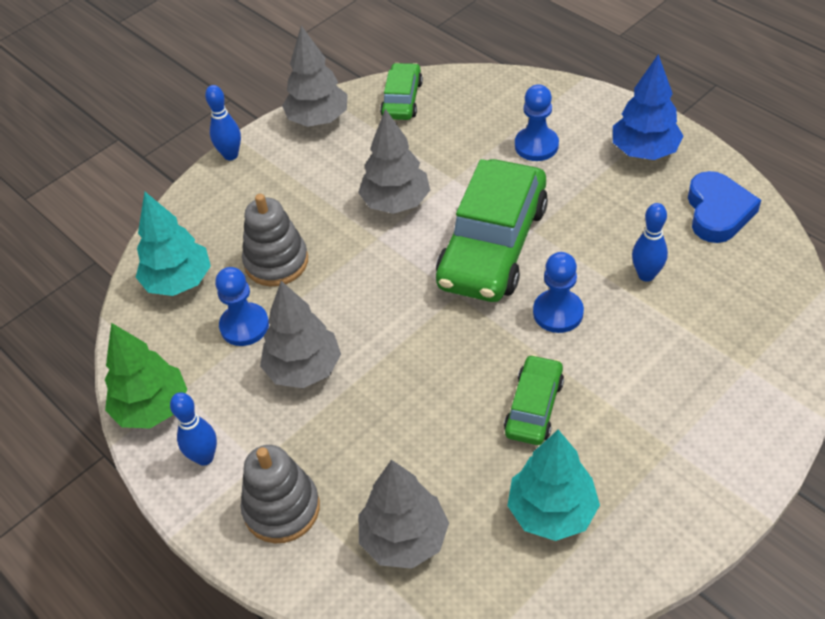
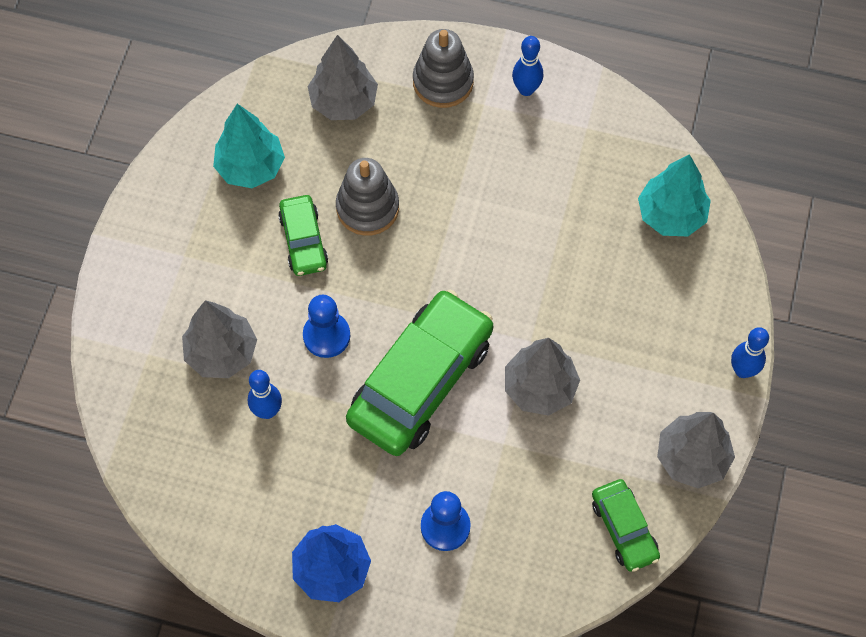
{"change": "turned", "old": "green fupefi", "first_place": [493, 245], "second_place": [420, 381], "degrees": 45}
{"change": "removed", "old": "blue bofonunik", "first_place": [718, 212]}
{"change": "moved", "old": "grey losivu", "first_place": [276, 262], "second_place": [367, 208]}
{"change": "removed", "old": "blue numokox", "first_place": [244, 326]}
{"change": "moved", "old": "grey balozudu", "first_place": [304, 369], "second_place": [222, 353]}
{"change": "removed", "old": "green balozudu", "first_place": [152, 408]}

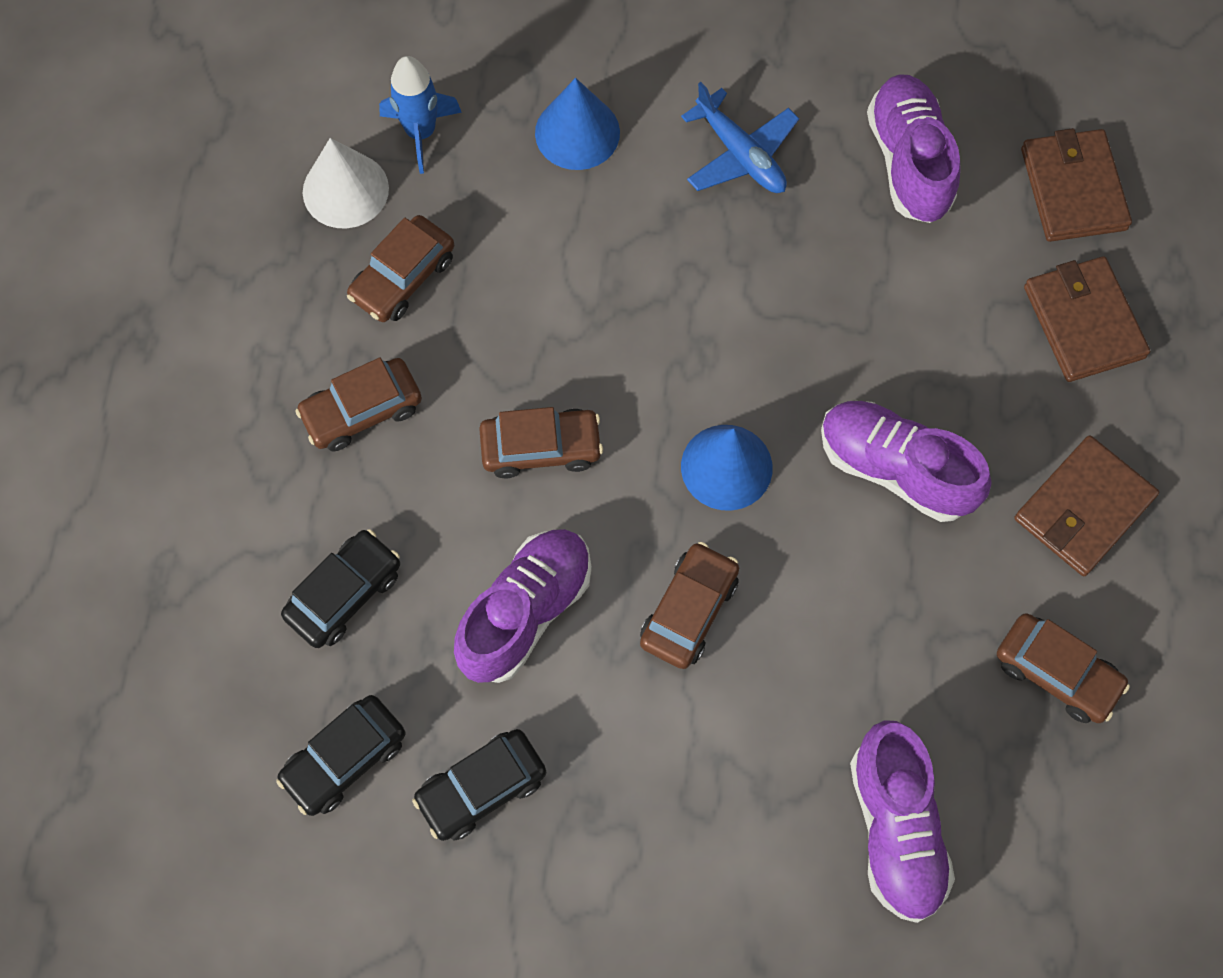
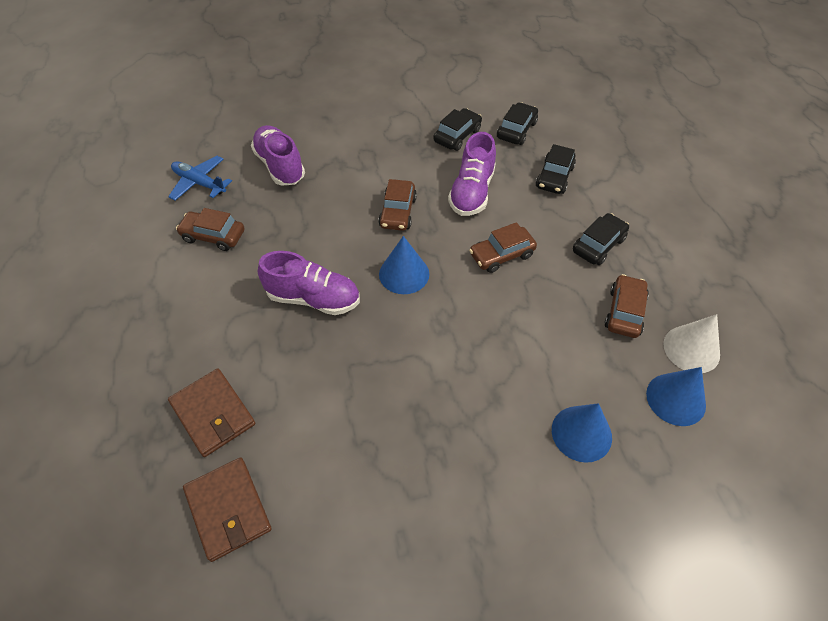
{"change": "replaced", "old": "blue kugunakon", "new": "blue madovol", "first_place": [421, 132], "second_place": [676, 399]}
{"change": "removed", "old": "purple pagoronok", "first_place": [909, 161]}
{"change": "moved", "old": "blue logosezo", "first_place": [740, 154], "second_place": [199, 183]}
{"change": "recoloured", "old": "brown fupefi", "new": "black fupefi", "first_place": [362, 411], "second_place": [598, 245]}
{"change": "removed", "old": "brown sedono", "first_place": [1083, 508]}

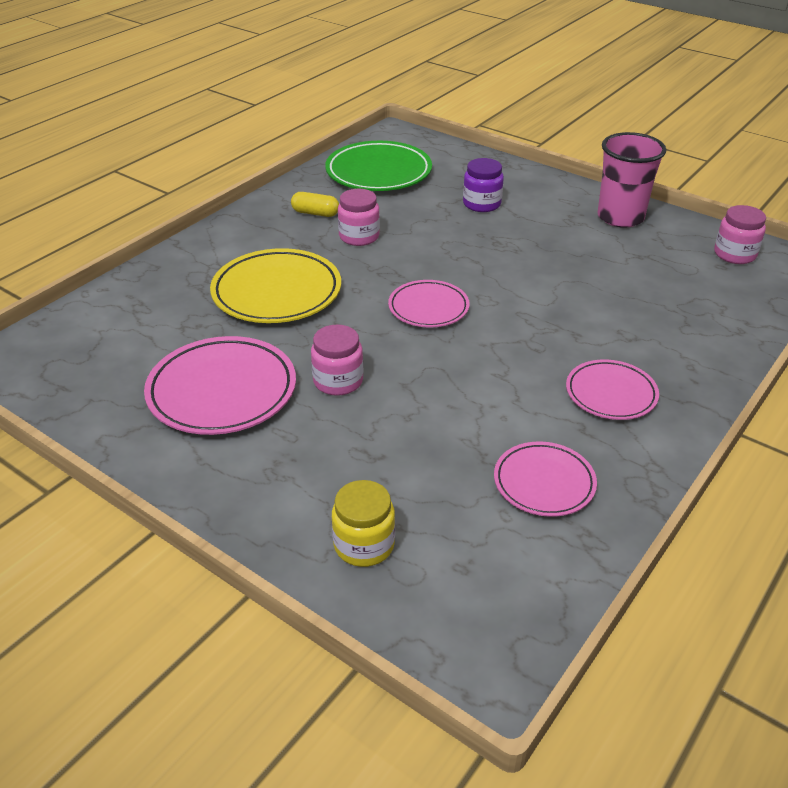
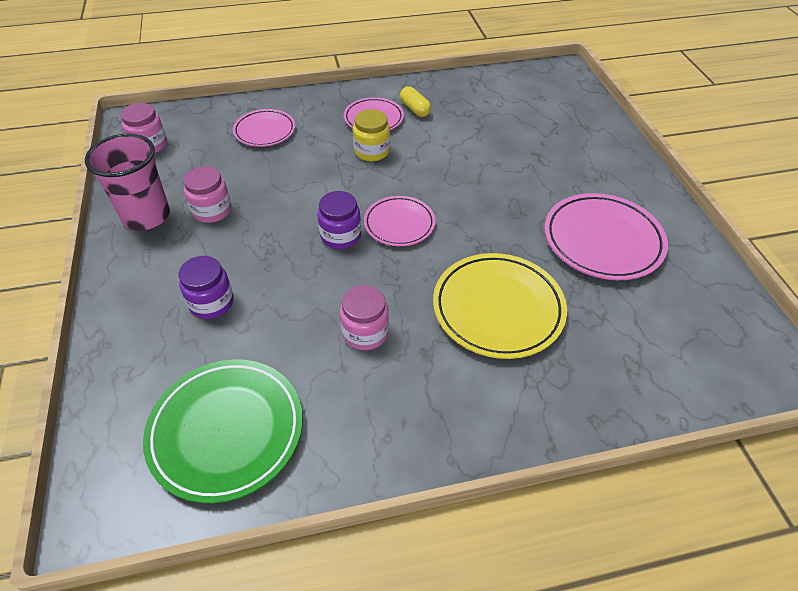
{"change": "moved", "old": "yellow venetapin", "first_place": [315, 213], "second_place": [415, 109]}
{"change": "moved", "old": "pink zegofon", "first_place": [338, 381], "second_place": [212, 211]}
{"change": "moved", "old": "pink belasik", "first_place": [544, 483], "second_place": [265, 131]}
{"change": "moved", "old": "yellow zegofon", "first_place": [364, 545], "second_place": [372, 151]}
{"change": "added", "new": "purple zegofon", "second_place": [340, 236]}

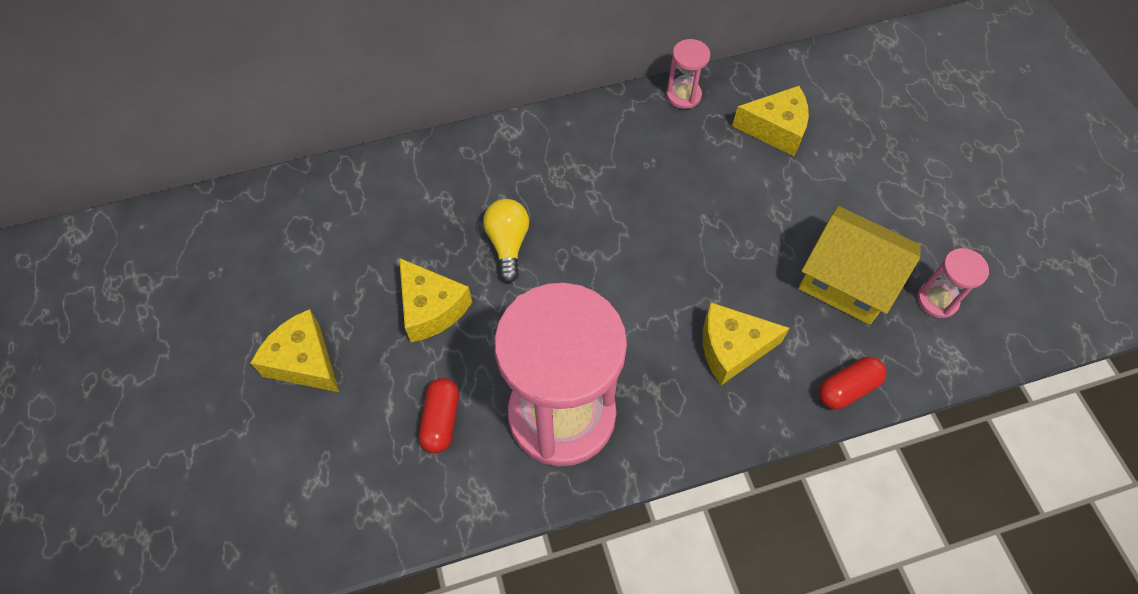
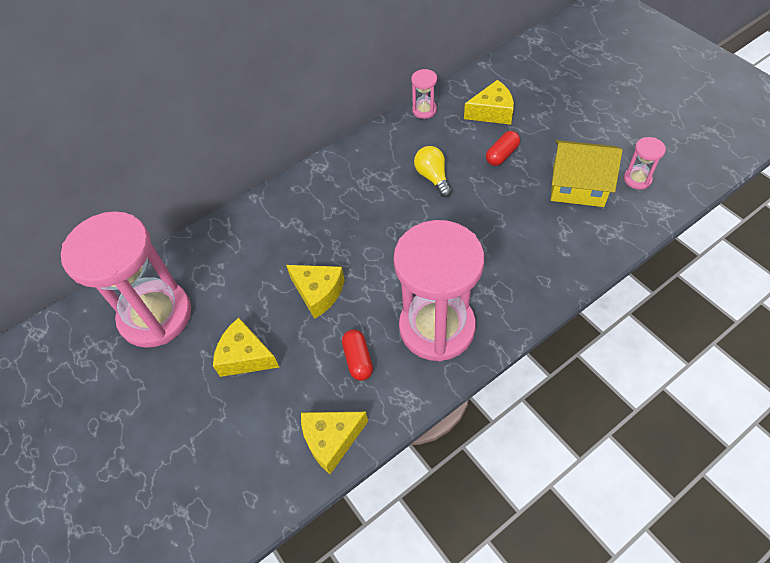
{"change": "moved", "old": "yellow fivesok", "first_place": [508, 244], "second_place": [433, 177]}
{"change": "moved", "old": "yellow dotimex", "first_place": [732, 348], "second_place": [332, 440]}
{"change": "moved", "old": "red venetapin", "first_place": [847, 388], "second_place": [502, 155]}
{"change": "added", "new": "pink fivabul", "second_place": [156, 316]}

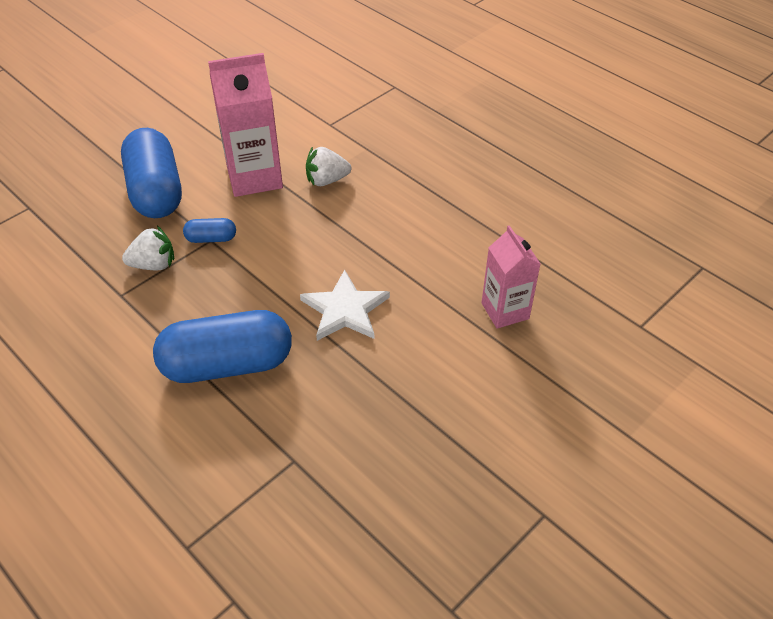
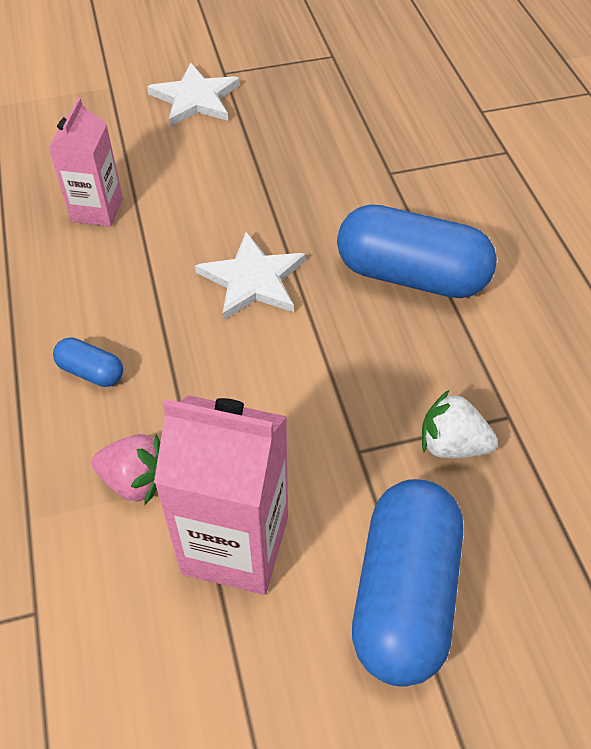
{"change": "recoloured", "old": "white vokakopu", "new": "pink vokakopu", "first_place": [326, 180], "second_place": [136, 481]}
{"change": "moved", "old": "blue venetapin", "first_place": [211, 239], "second_place": [91, 372]}
{"change": "added", "new": "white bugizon", "second_place": [195, 99]}

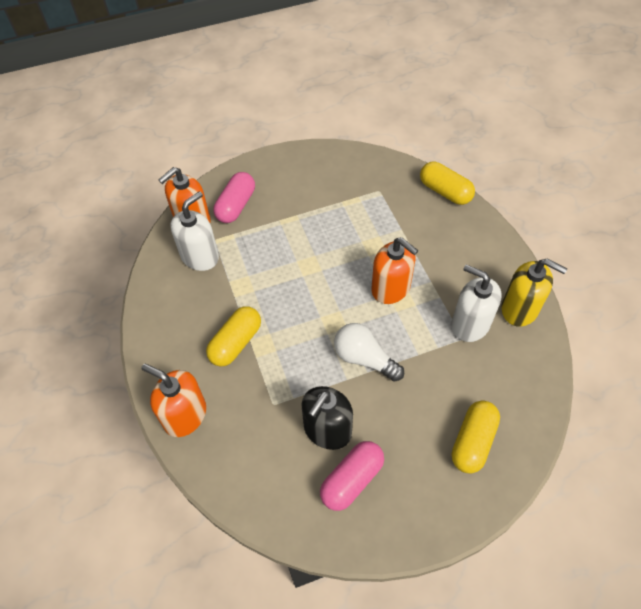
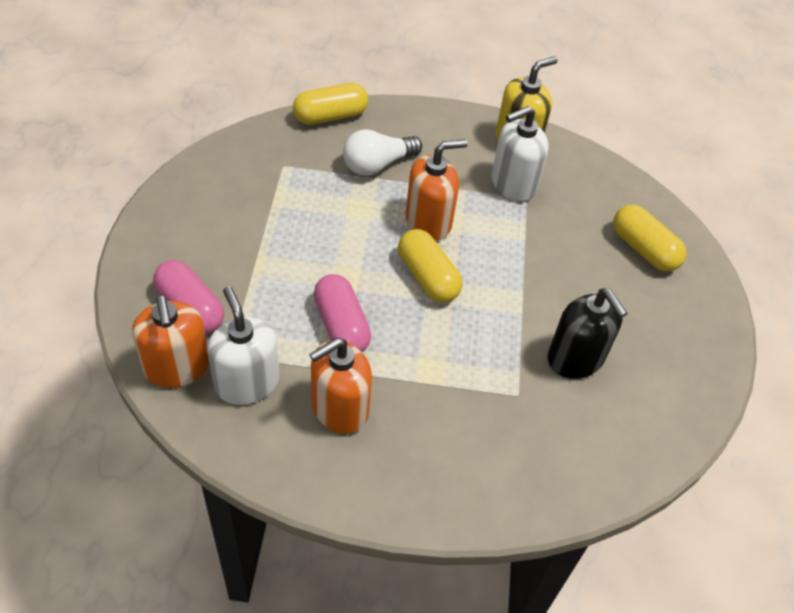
{"change": "moved", "old": "yellow venetapin", "first_place": [236, 343], "second_place": [427, 277]}
{"change": "moved", "old": "white fivesok", "first_place": [364, 358], "second_place": [377, 165]}
{"change": "moved", "old": "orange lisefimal", "first_place": [185, 415], "second_place": [339, 408]}
{"change": "moved", "old": "pink venetapin", "first_place": [352, 480], "second_place": [341, 326]}

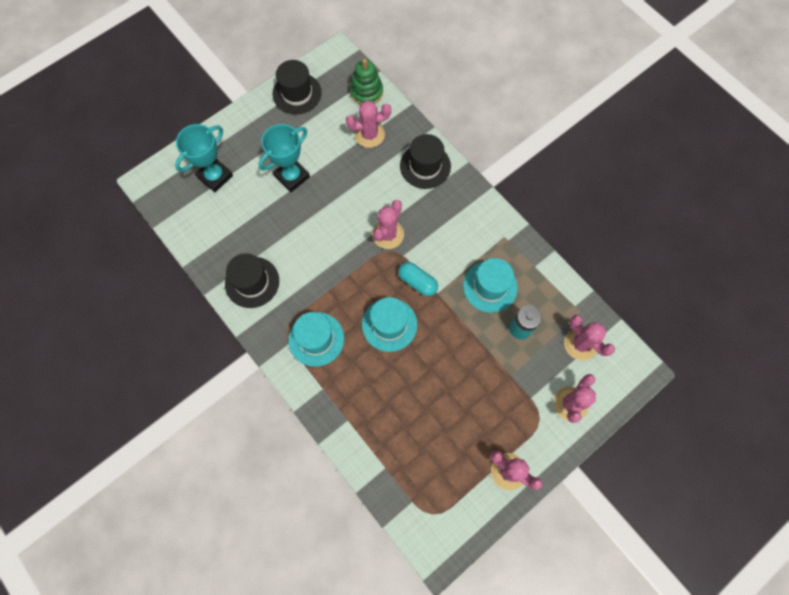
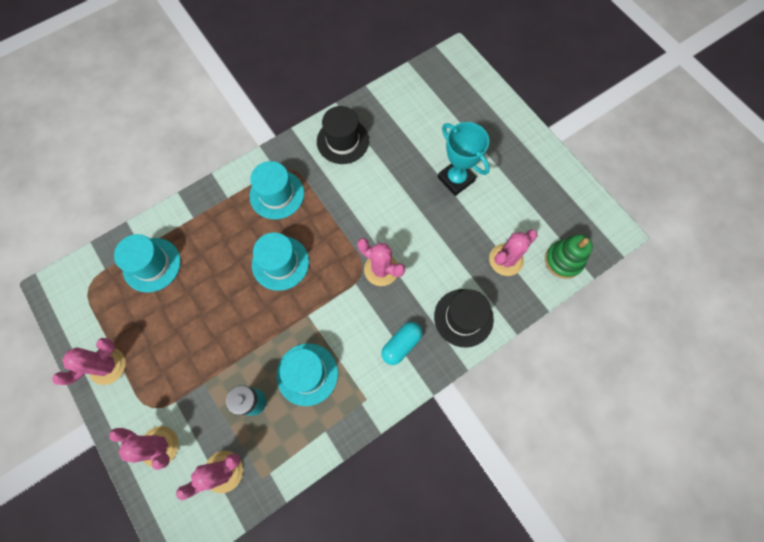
{"change": "removed", "old": "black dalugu", "first_place": [297, 93]}
{"change": "turned", "old": "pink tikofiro", "first_place": [369, 135], "second_place": [506, 259], "degrees": 60}
{"change": "removed", "old": "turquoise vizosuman", "first_place": [215, 176]}
{"change": "moved", "old": "turquoise venetapin", "first_place": [417, 282], "second_place": [401, 345]}
{"change": "added", "new": "turquoise dalugu", "second_place": [152, 265]}

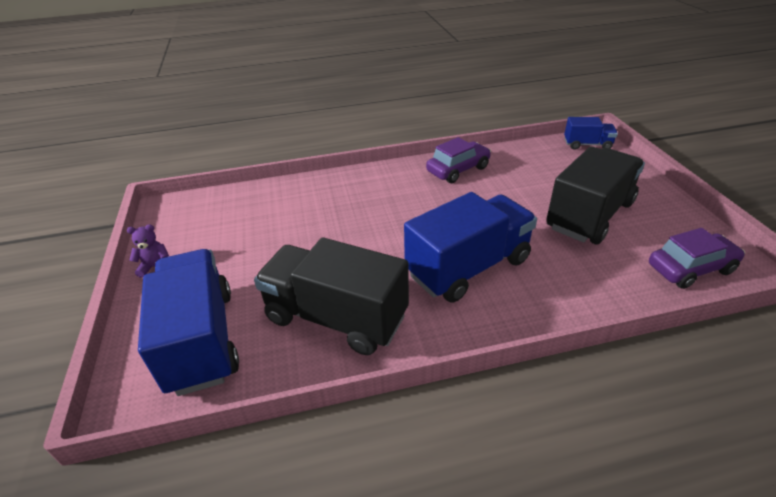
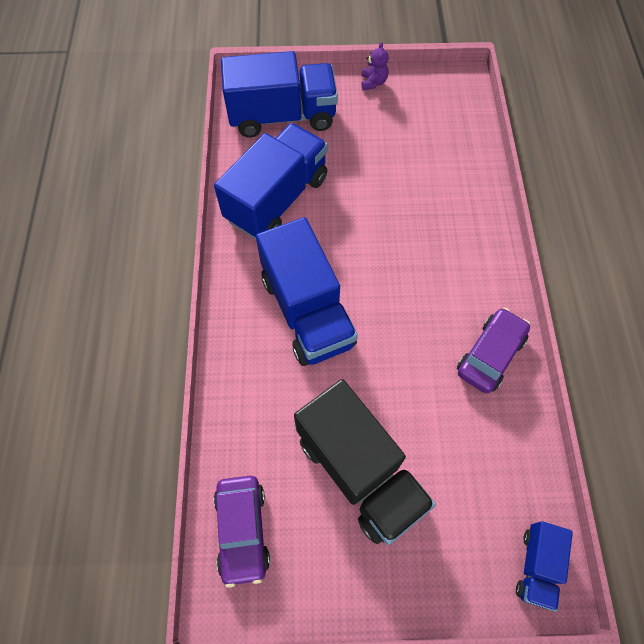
{"change": "turned", "old": "purple fupefi", "first_place": [458, 170], "second_place": [490, 355], "degrees": -120}
{"change": "recoloured", "old": "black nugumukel", "new": "blue nugumukel", "first_place": [336, 317], "second_place": [277, 198]}

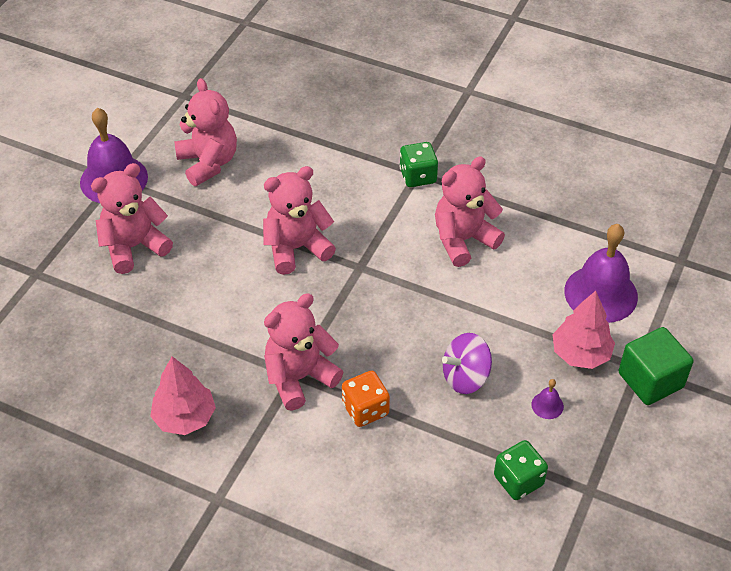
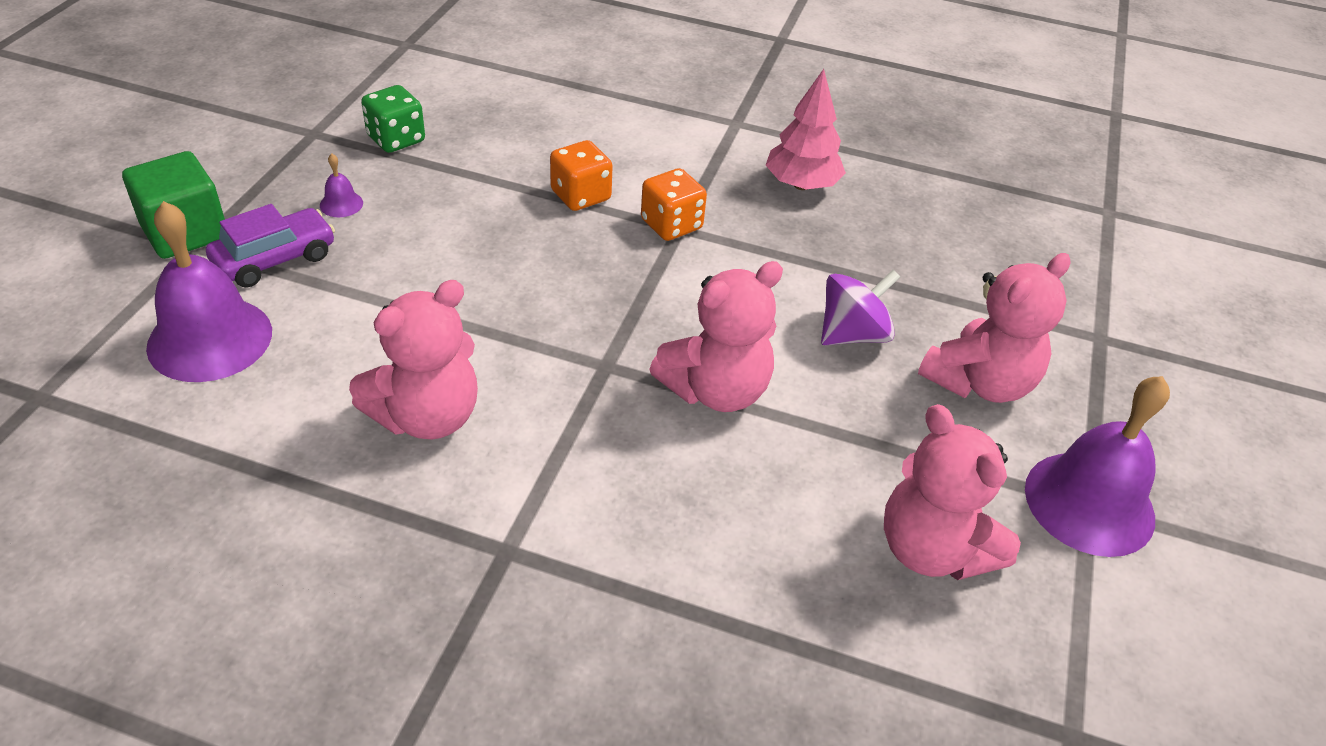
{"change": "removed", "old": "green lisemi", "first_place": [418, 176]}
{"change": "replaced", "old": "pink balozudu", "new": "purple fupefi", "first_place": [580, 354], "second_place": [275, 259]}
{"change": "replaced", "old": "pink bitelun", "new": "orange lisemi", "first_place": [299, 377], "second_place": [671, 225]}
{"change": "moved", "old": "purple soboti", "first_place": [465, 377], "second_place": [852, 334]}

